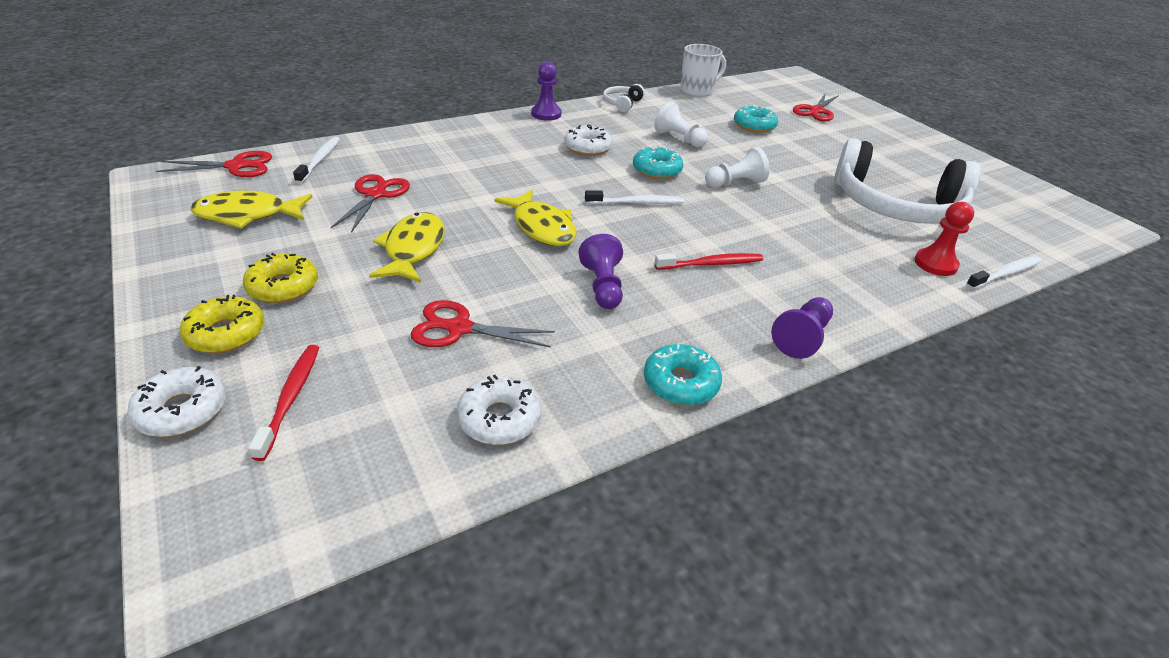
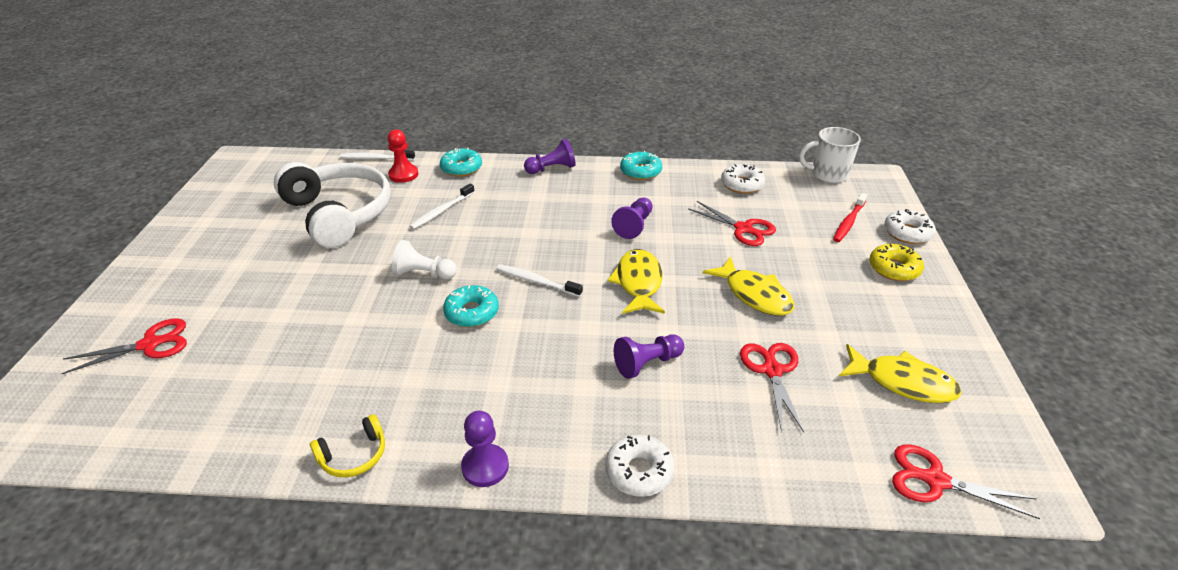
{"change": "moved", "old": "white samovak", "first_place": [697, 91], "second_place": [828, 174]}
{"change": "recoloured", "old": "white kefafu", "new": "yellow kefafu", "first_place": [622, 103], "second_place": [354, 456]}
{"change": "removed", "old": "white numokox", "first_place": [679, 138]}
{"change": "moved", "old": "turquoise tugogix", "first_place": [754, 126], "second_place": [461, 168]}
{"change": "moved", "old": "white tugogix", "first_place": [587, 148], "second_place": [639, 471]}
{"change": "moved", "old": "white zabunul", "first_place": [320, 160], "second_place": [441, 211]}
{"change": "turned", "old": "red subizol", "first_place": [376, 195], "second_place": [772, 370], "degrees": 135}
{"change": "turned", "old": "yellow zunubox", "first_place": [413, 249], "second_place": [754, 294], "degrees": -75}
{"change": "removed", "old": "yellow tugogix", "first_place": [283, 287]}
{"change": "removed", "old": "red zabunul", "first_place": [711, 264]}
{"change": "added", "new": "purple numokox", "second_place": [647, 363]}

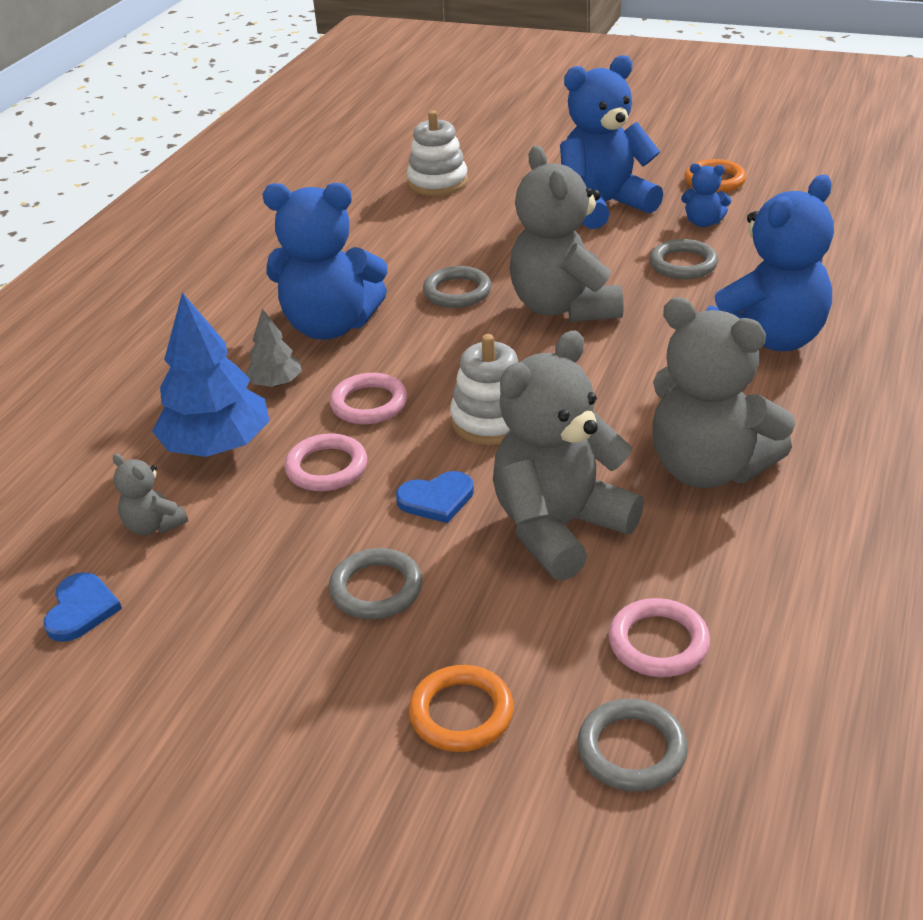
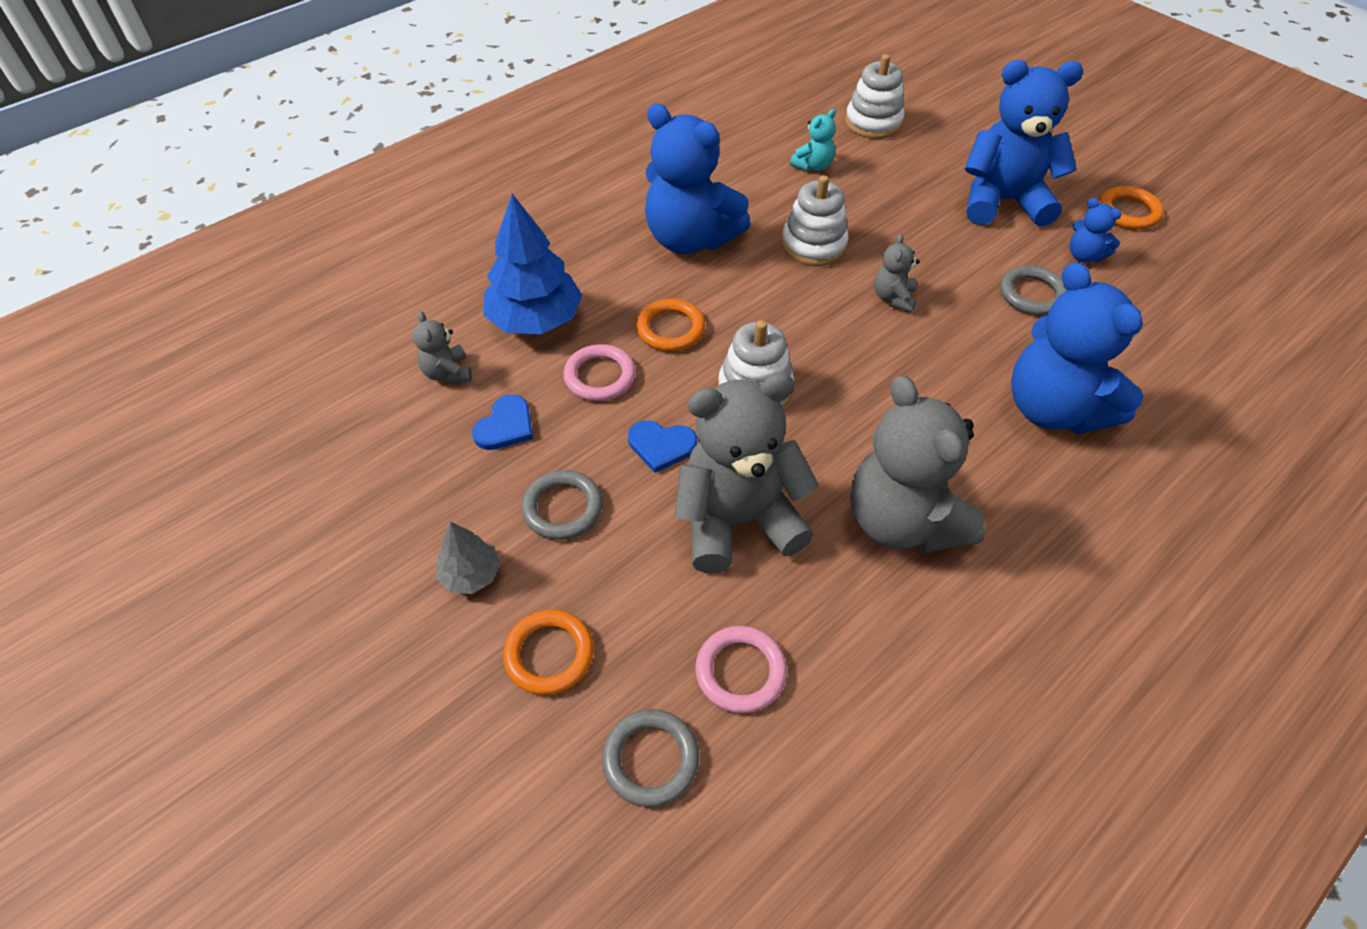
{"change": "resized", "old": "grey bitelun", "first_place": [564, 307], "second_place": [893, 298], "factor": 0.45}
{"change": "turned", "old": "blue bitelun", "first_place": [767, 339], "second_place": [1053, 409], "degrees": 75}
{"change": "replaced", "old": "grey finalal", "new": "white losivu", "first_place": [457, 292], "second_place": [813, 245]}
{"change": "moved", "old": "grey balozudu", "first_place": [276, 383], "second_place": [471, 574]}
{"change": "recoloured", "old": "pink finalal", "new": "orange finalal", "first_place": [369, 403], "second_place": [670, 329]}
{"change": "moved", "old": "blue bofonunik", "first_place": [81, 609], "second_place": [505, 426]}
{"change": "added", "new": "turquoise bitelun", "second_place": [813, 166]}

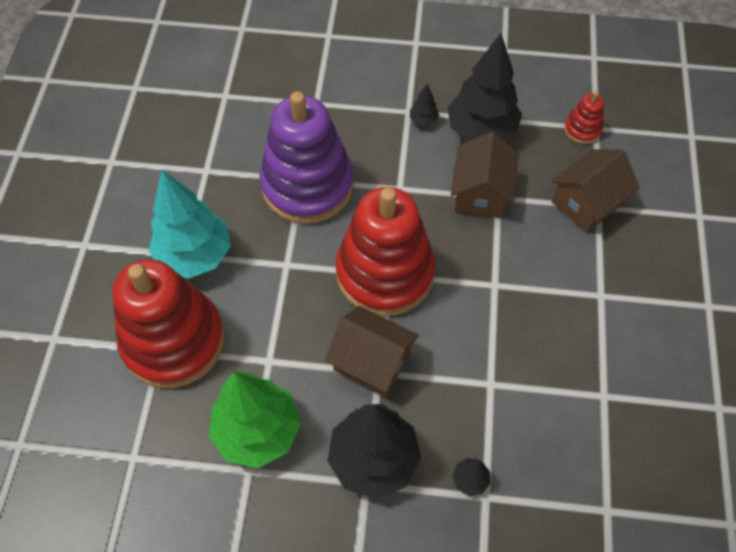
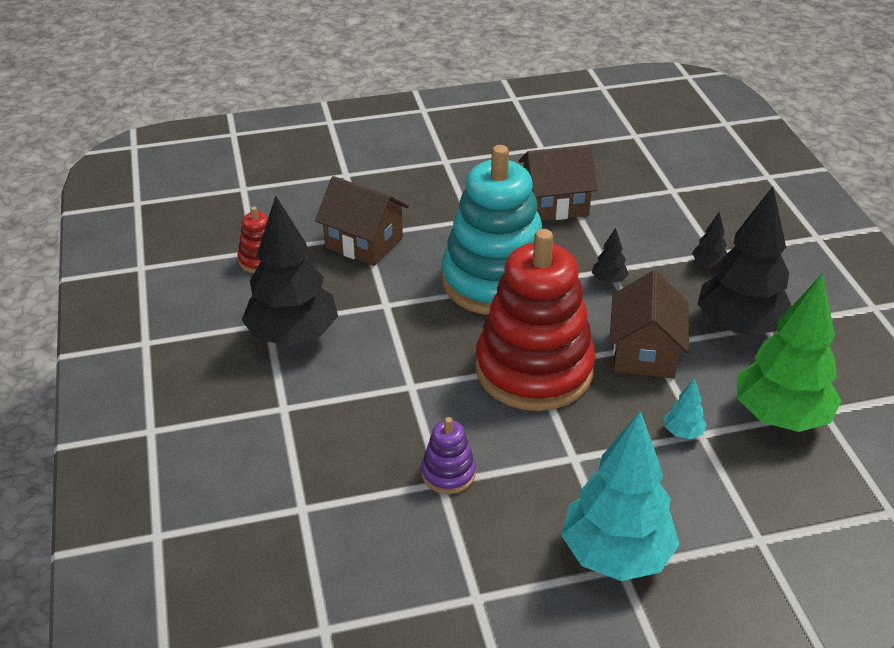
{"change": "moved", "old": "black balozudu", "first_place": [423, 120], "second_place": [608, 280]}
{"change": "resized", "old": "purple losivu", "first_place": [307, 185], "second_place": [448, 473], "factor": 0.42}
{"change": "moved", "old": "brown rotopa", "first_place": [480, 193], "second_place": [555, 204]}
{"change": "removed", "old": "red losivu", "first_place": [174, 341]}
{"change": "added", "new": "turquoise losivu", "second_place": [495, 281]}
{"change": "added", "new": "turquoise balozudu", "second_place": [682, 432]}

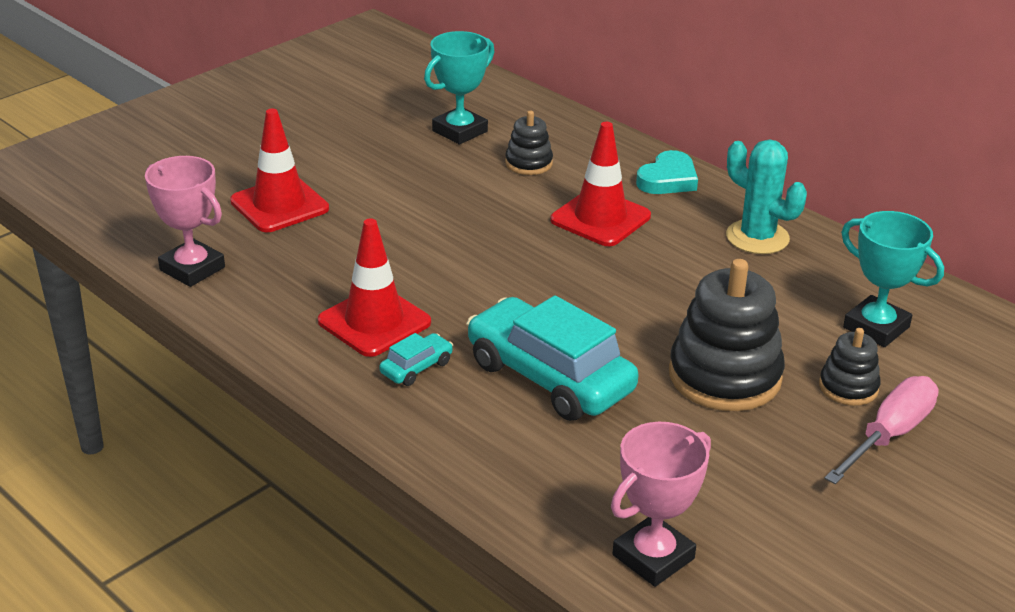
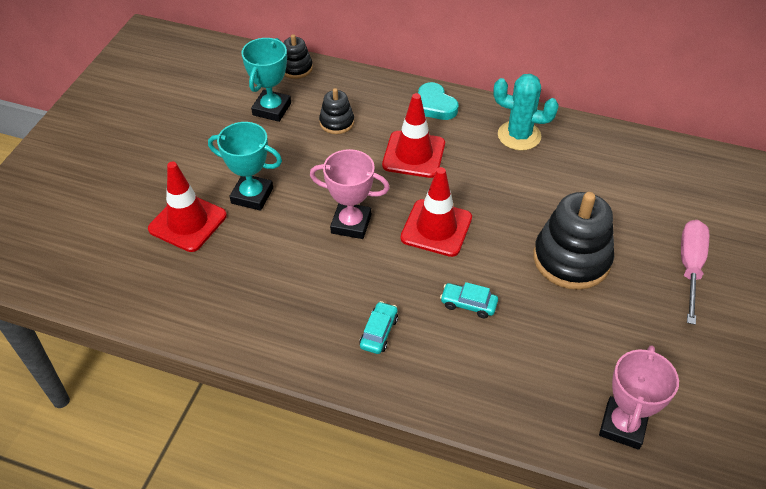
{"change": "turned", "old": "turquoise bofonunik", "first_place": [668, 179], "second_place": [434, 105], "degrees": 135}
{"change": "moved", "old": "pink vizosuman", "first_place": [192, 269], "second_place": [351, 224]}
{"change": "moved", "old": "turquoise vizosuman", "first_place": [876, 327], "second_place": [252, 195]}
{"change": "moved", "old": "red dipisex", "first_place": [374, 322], "second_place": [436, 228]}
{"change": "resized", "old": "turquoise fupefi", "first_place": [549, 377], "second_place": [468, 304], "factor": 0.43}
{"change": "moved", "old": "black losivu", "first_place": [848, 387], "second_place": [296, 68]}

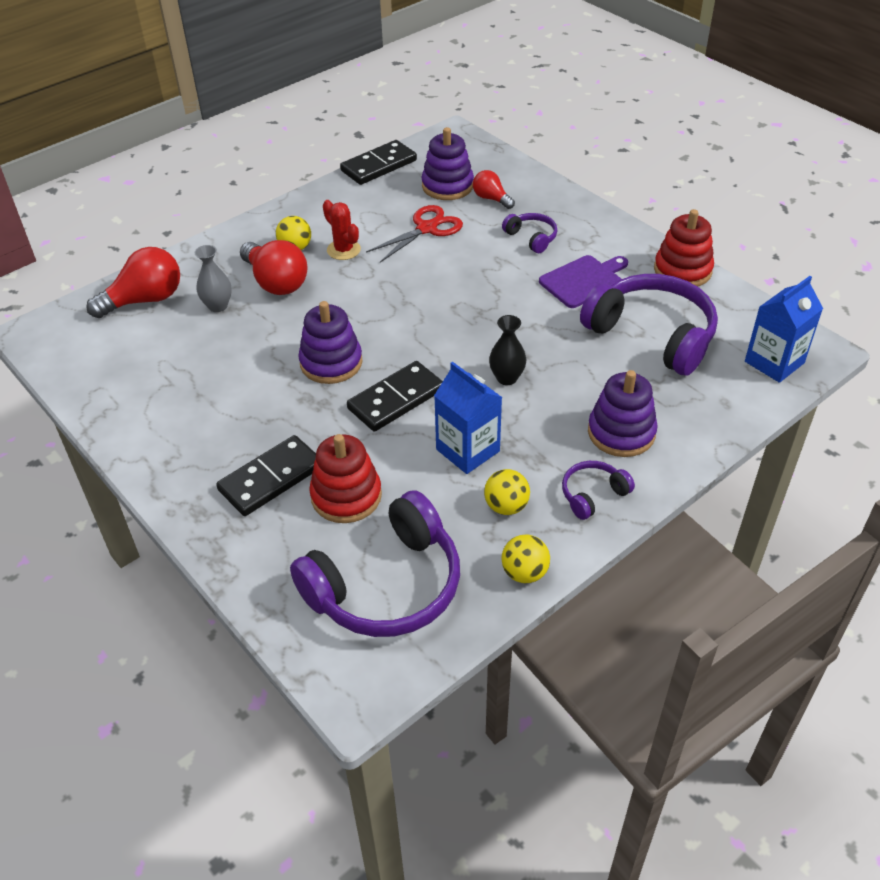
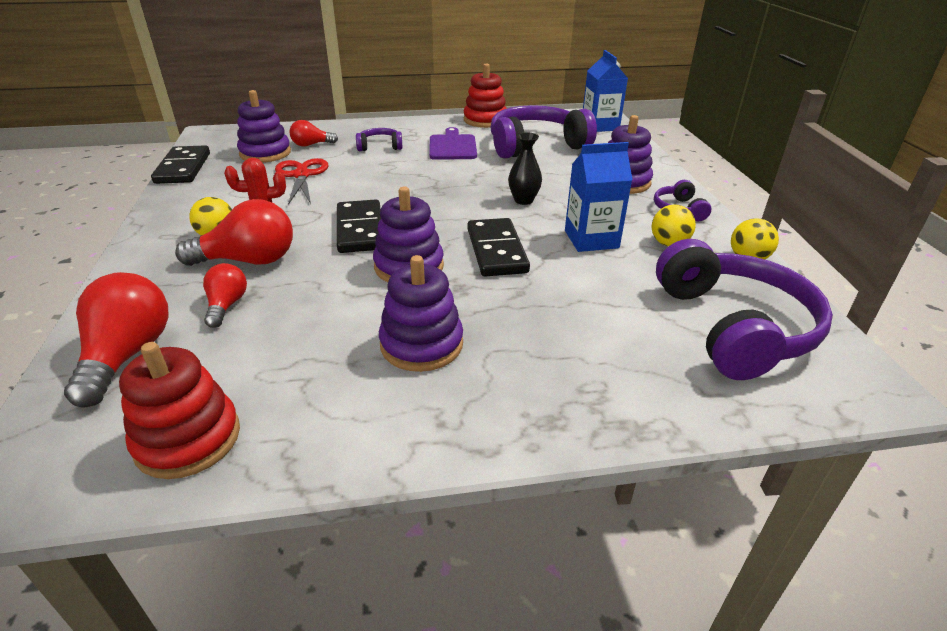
{"change": "replaced", "old": "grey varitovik", "new": "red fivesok", "first_place": [218, 306], "second_place": [227, 305]}
{"change": "moved", "old": "red losivu", "first_place": [346, 496], "second_place": [188, 439]}
{"change": "moved", "old": "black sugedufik", "first_place": [271, 479], "second_place": [360, 230]}
{"change": "added", "new": "purple losivu", "second_place": [421, 344]}

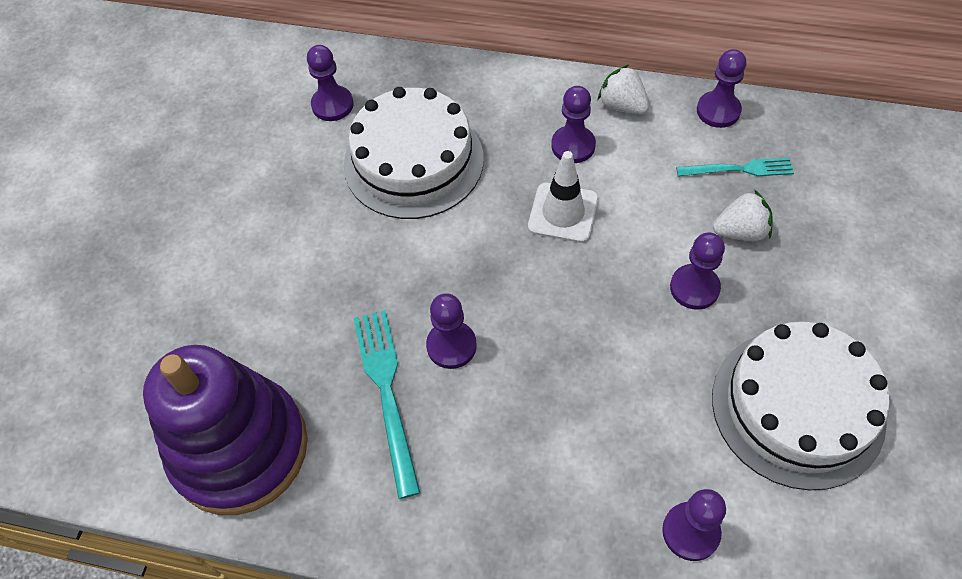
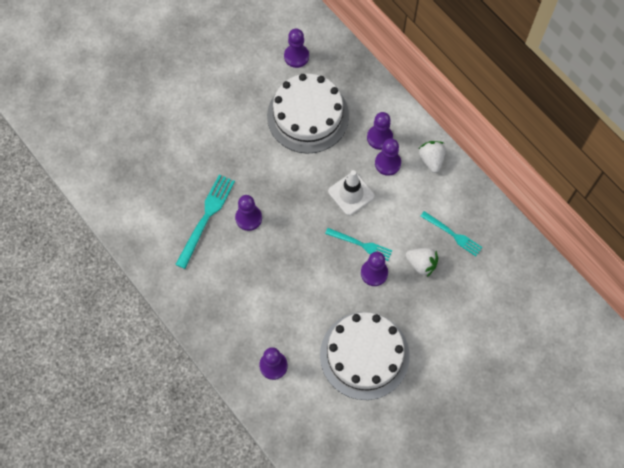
{"change": "moved", "old": "purple numokox", "first_place": [718, 111], "second_place": [379, 137]}
{"change": "removed", "old": "purple losivu", "first_place": [240, 448]}
{"change": "added", "new": "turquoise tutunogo", "second_place": [361, 244]}

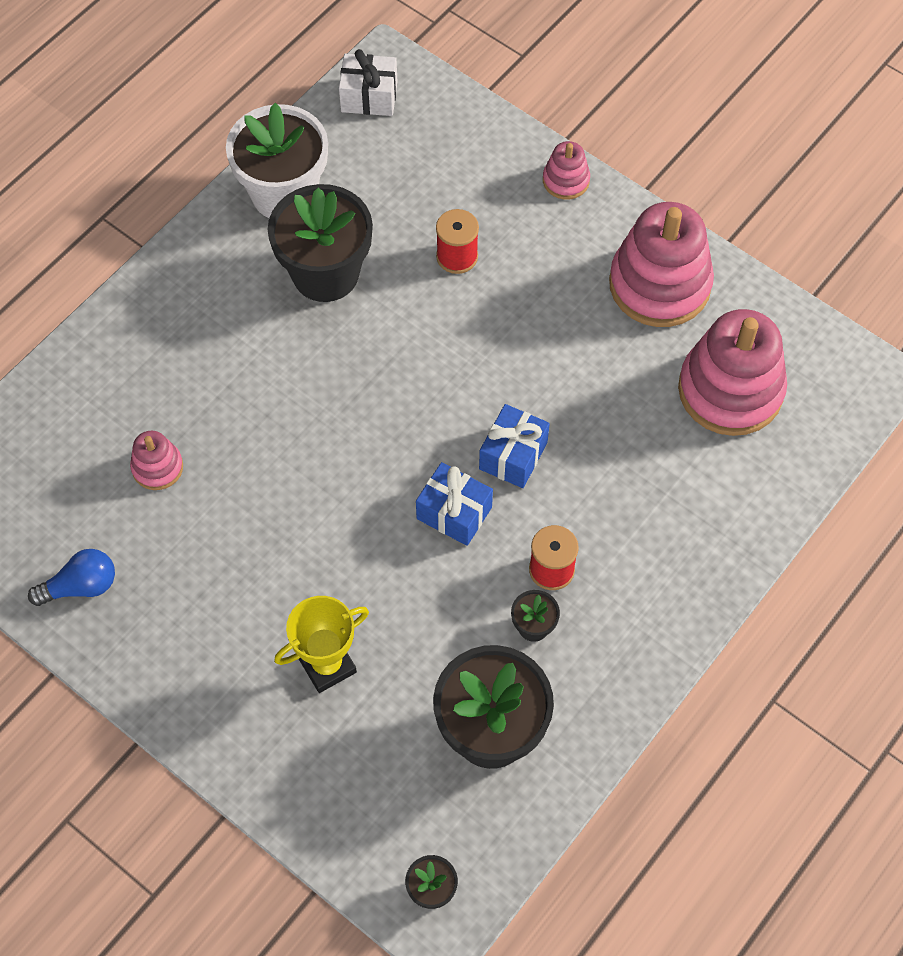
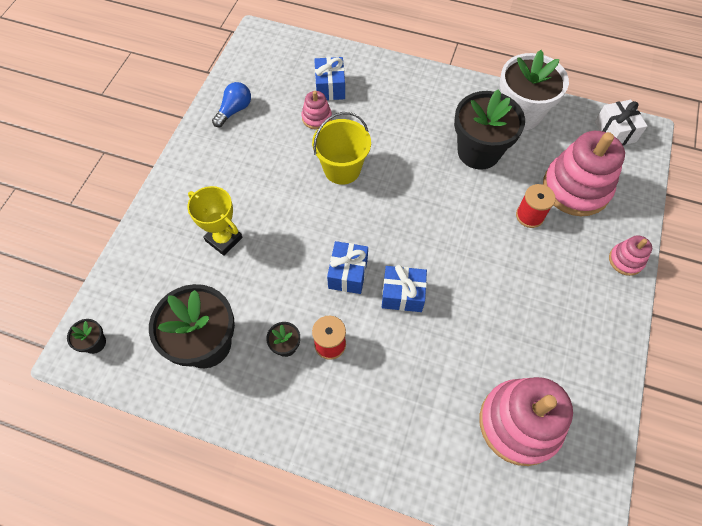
{"change": "moved", "old": "pink losivu", "first_place": [659, 284], "second_place": [576, 188]}
{"change": "turned", "old": "blue fivesok", "first_place": [81, 586], "second_place": [234, 110], "degrees": -105}
{"change": "added", "new": "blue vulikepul", "second_place": [330, 87]}
{"change": "added", "new": "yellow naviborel", "second_place": [342, 169]}

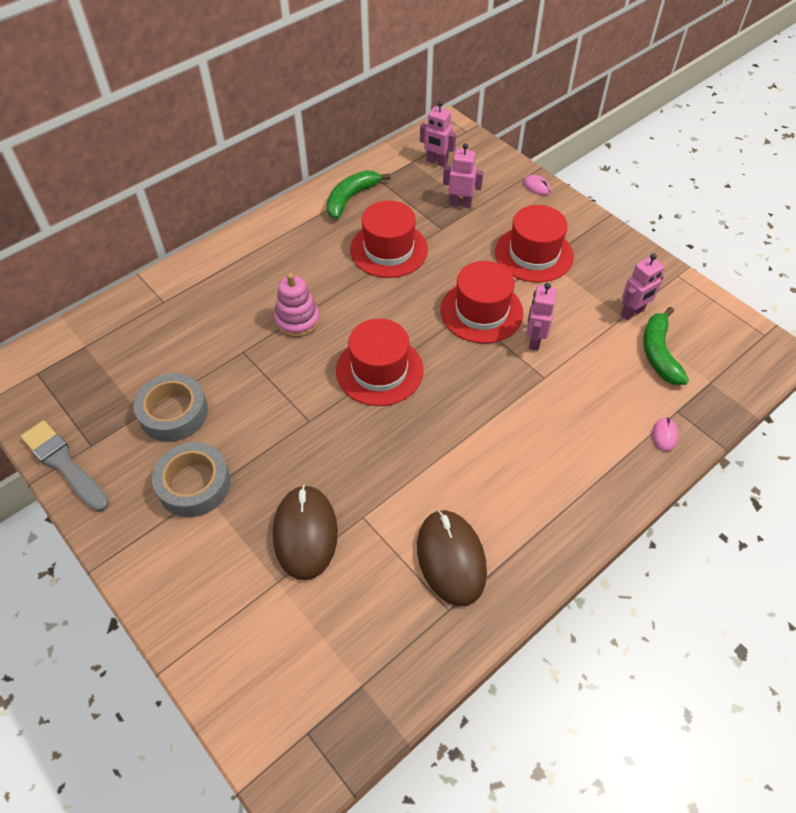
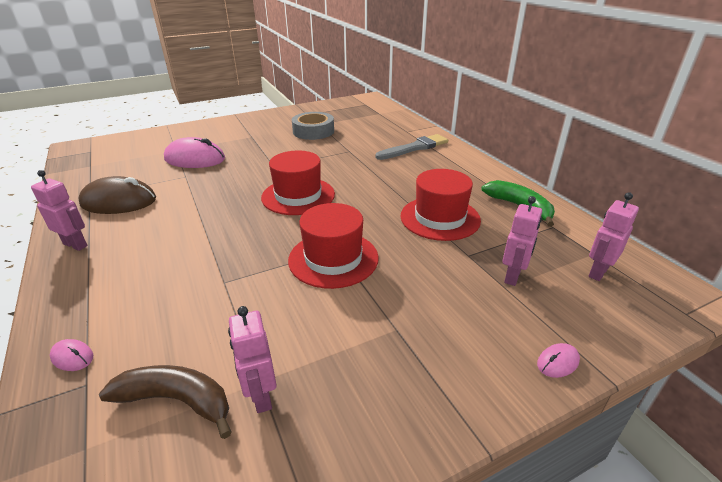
{"change": "removed", "old": "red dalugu", "first_place": [534, 254]}
{"change": "removed", "old": "pink losivu", "first_place": [297, 320]}
{"change": "moved", "old": "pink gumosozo", "first_place": [534, 340], "second_place": [76, 245]}
{"change": "recoloured", "old": "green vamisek", "new": "brown vamisek", "first_place": [659, 353], "second_place": [177, 400]}
{"change": "moved", "old": "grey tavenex", "first_place": [64, 464], "second_place": [414, 148]}
{"change": "removed", "old": "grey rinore", "first_place": [194, 484]}
{"change": "recoloured", "old": "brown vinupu", "new": "pink vinupu", "first_place": [305, 533], "second_place": [195, 159]}

